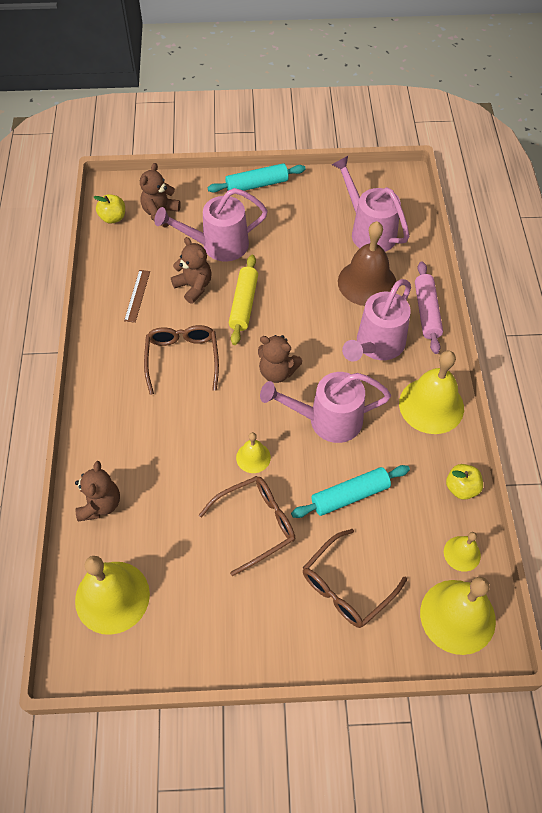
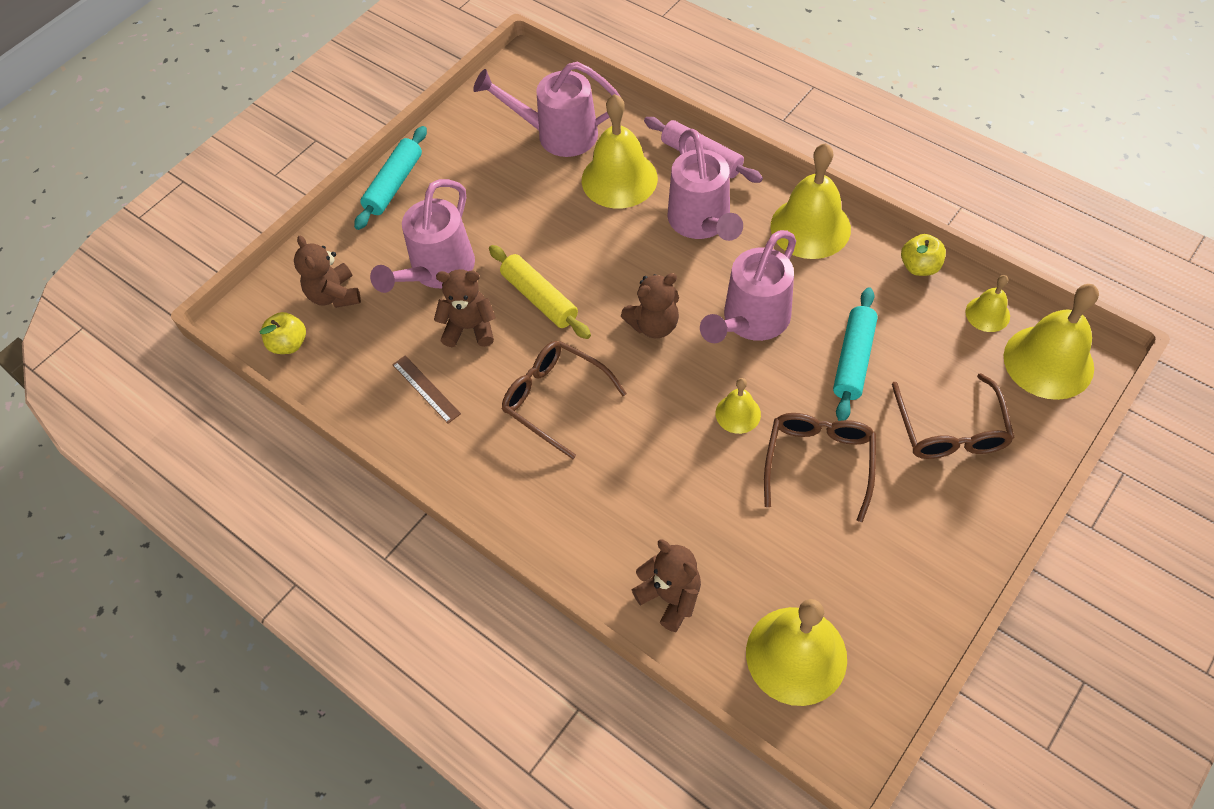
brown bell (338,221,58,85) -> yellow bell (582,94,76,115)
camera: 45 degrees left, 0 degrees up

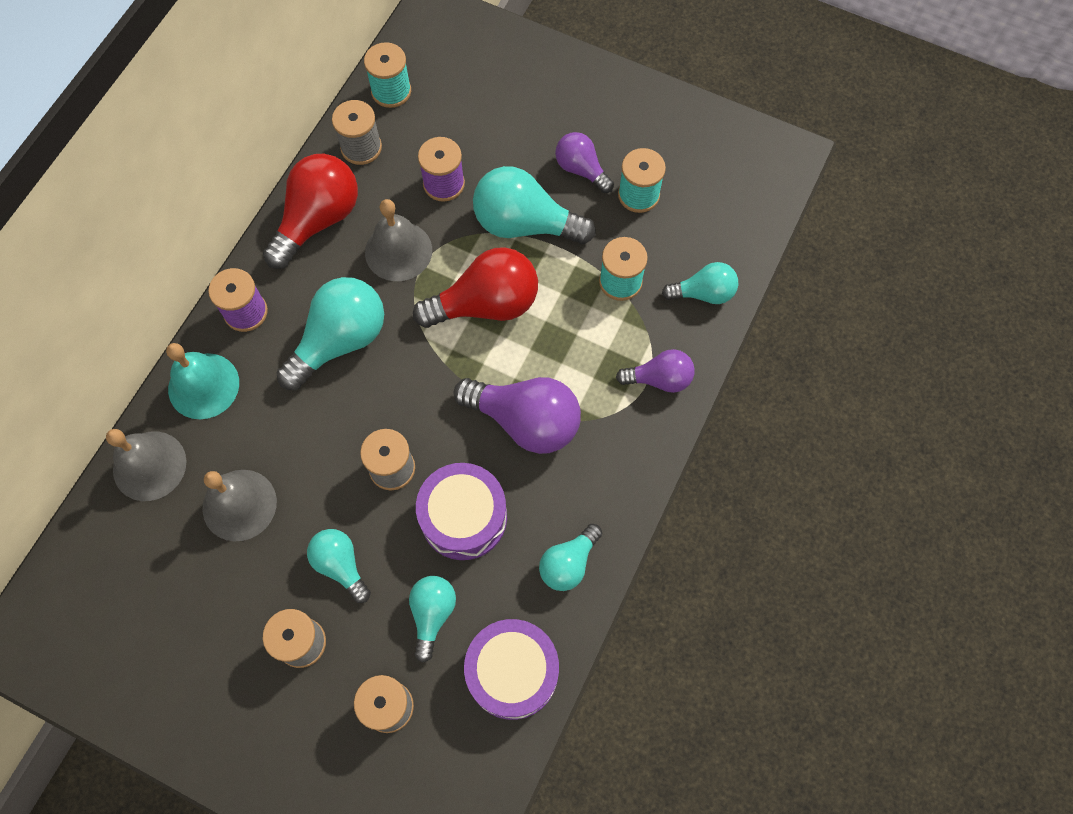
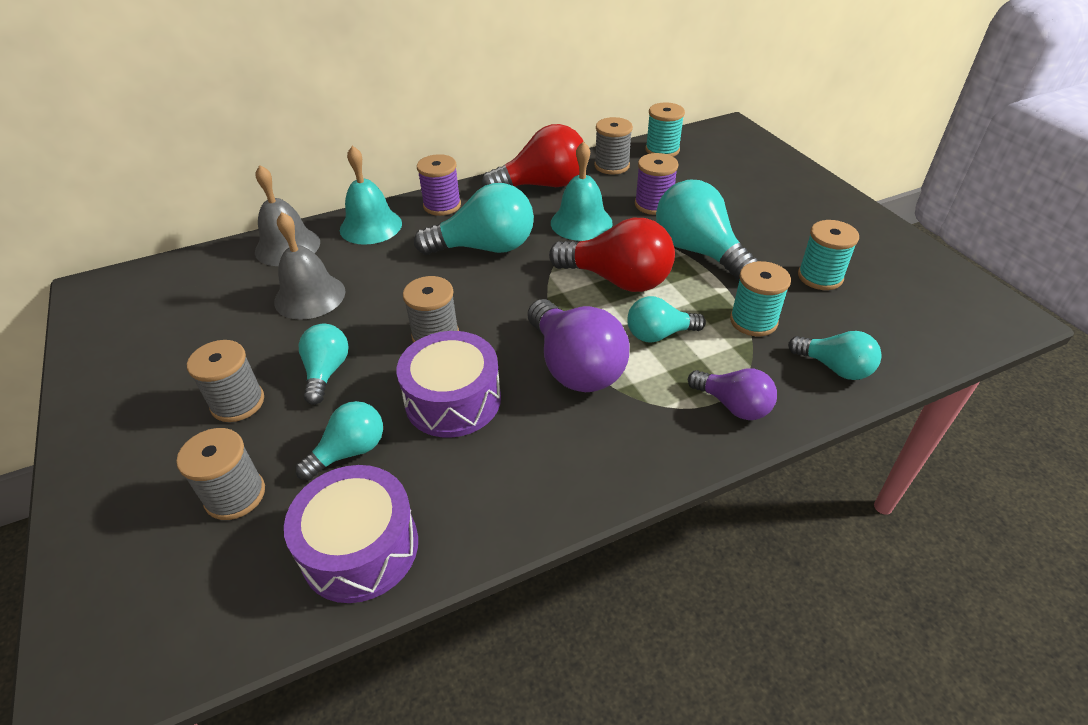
purple light bulb (555,132,59,61) -> none
grey bell (365,199,67,82) -> turquoise bell (551,141,62,100)
turquoise light bulb (539,524,63,67) -> turquoise light bulb (627,296,79,47), move
camera: 40 degrees right, 25 degrees down

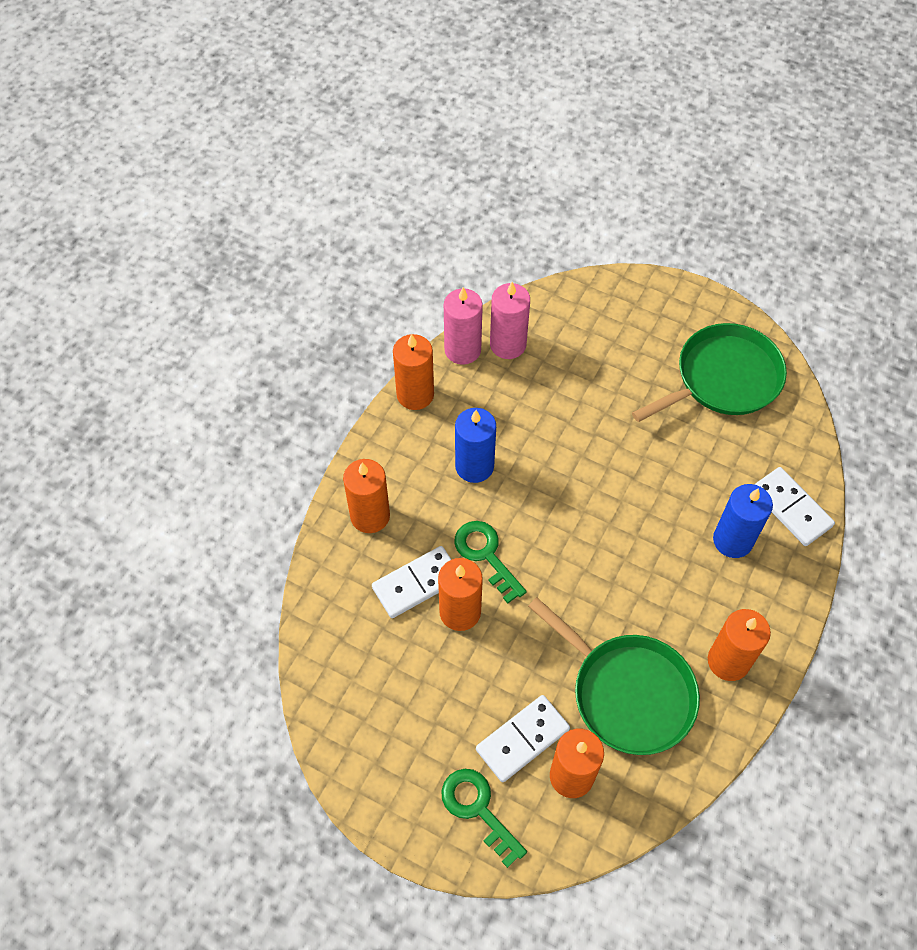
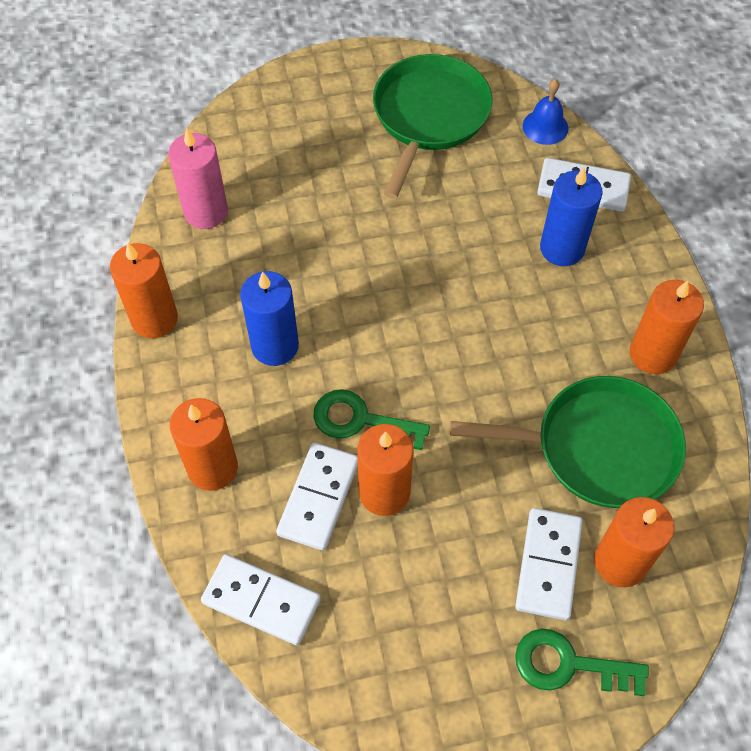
pink candle (444,287,39,78) -> none
none -> blue bell (522,79,46,66)
none -> white domino (201,554,120,91)
camera: 40 degrees left, 0 degrees up

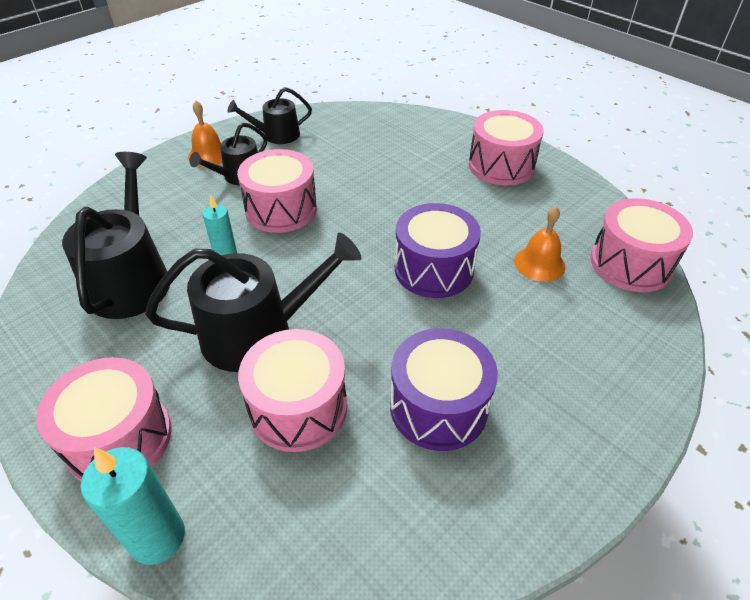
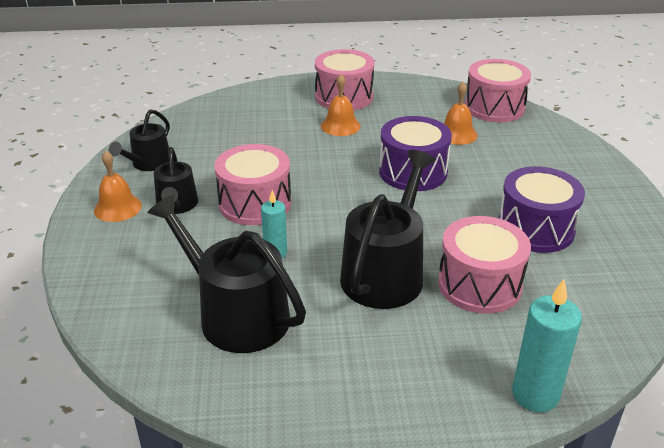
pink drum (36,357,136,124) -> none
none -> orange bell (321,74,40,62)
camera: 50 degrees left, 10 degrees down

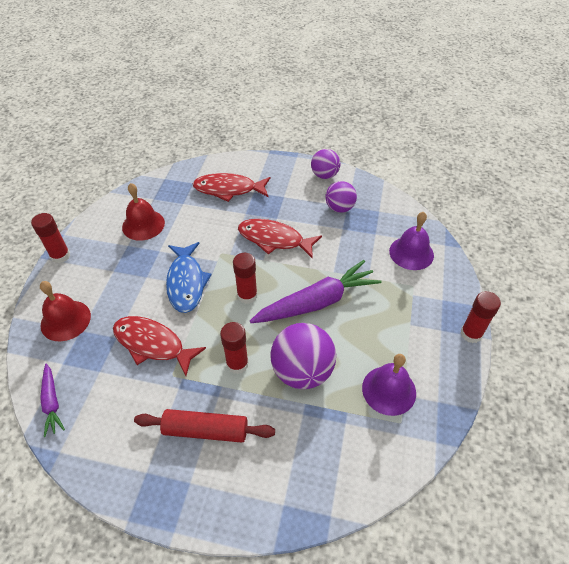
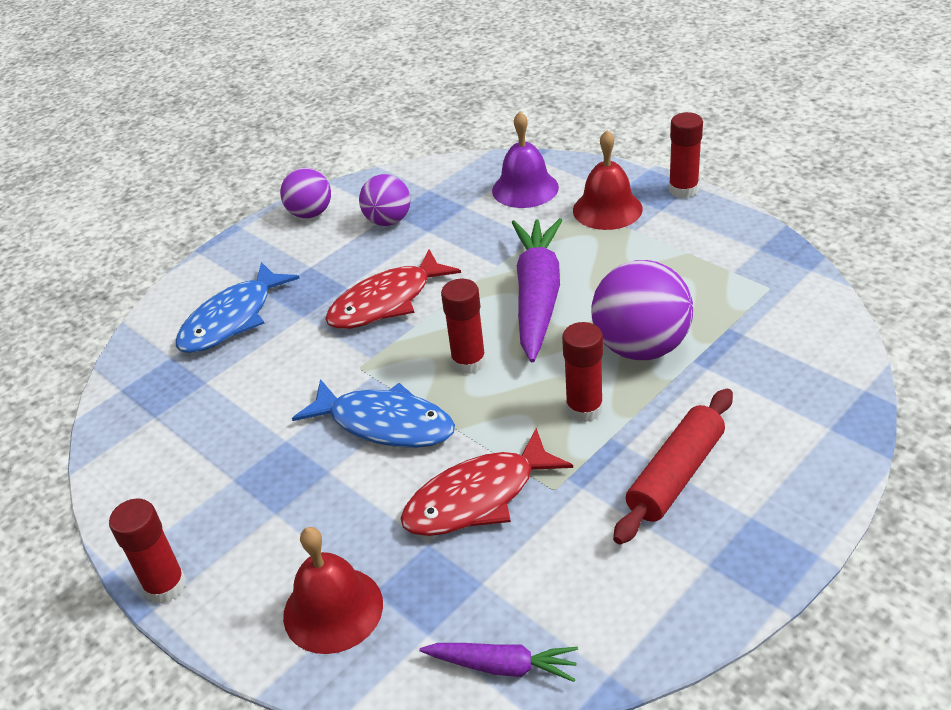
red fish (193,173,77,29) -> blue fish (176,262,124,91)
red bell (122,183,43,58) -> red bell (573,130,70,100), move
purple bell (362,354,54,62) -> none
camera: 55 degrees left, 10 degrees down

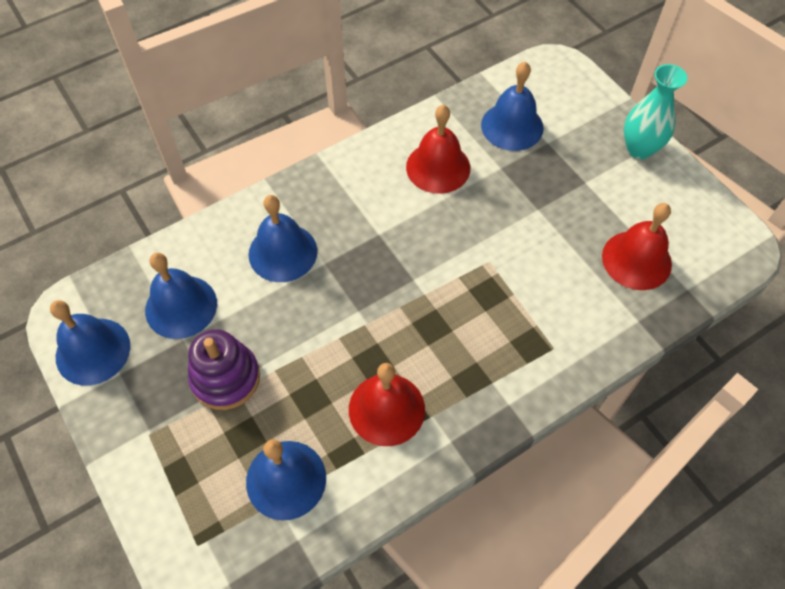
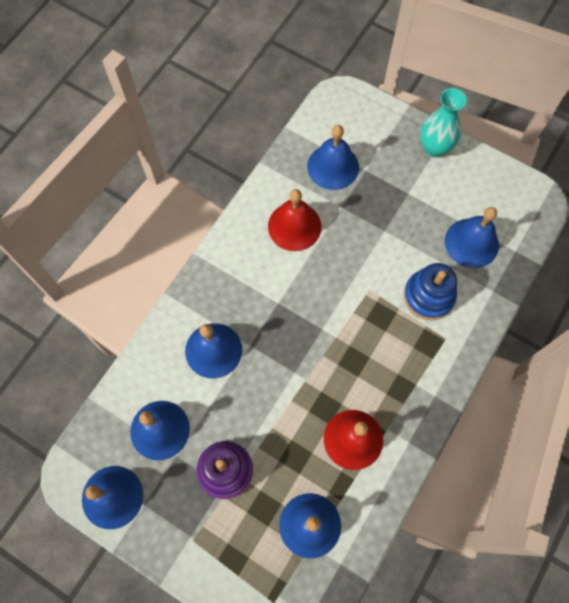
red bell (602,203,70,87) -> blue bell (445,207,54,61)
none -> blue stacking toy (404,263,53,57)
camera: 25 degrees left, 10 degrees up

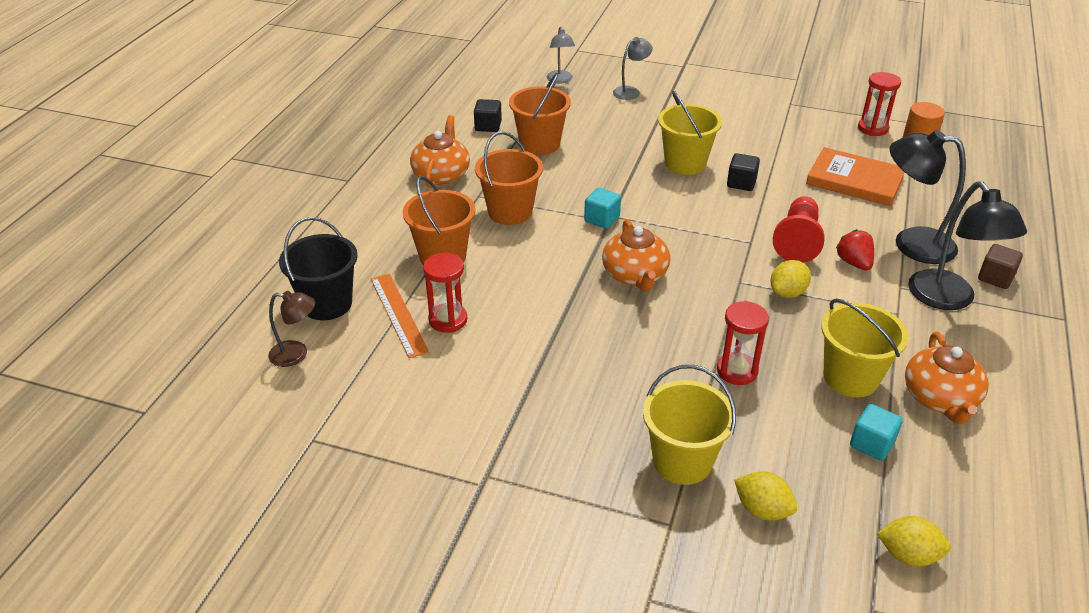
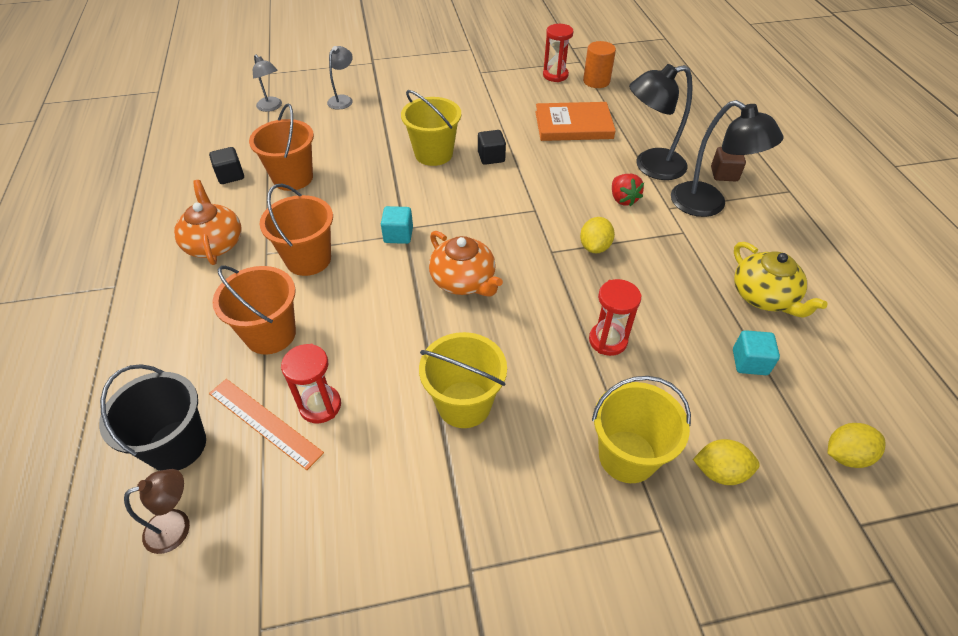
red pawn (773,196,52,67) -> none
red strawberry (836,229,38,42) -> red strawberry (612,174,32,32), 150 degrees counterclockwise
yellow bucket (821,299,87,98) -> yellow bucket (419,332,88,96), move
orange teapot (905,332,84,92) -> yellow teapot (734,242,94,76)
camera: 30 degrees left, 10 degrees up

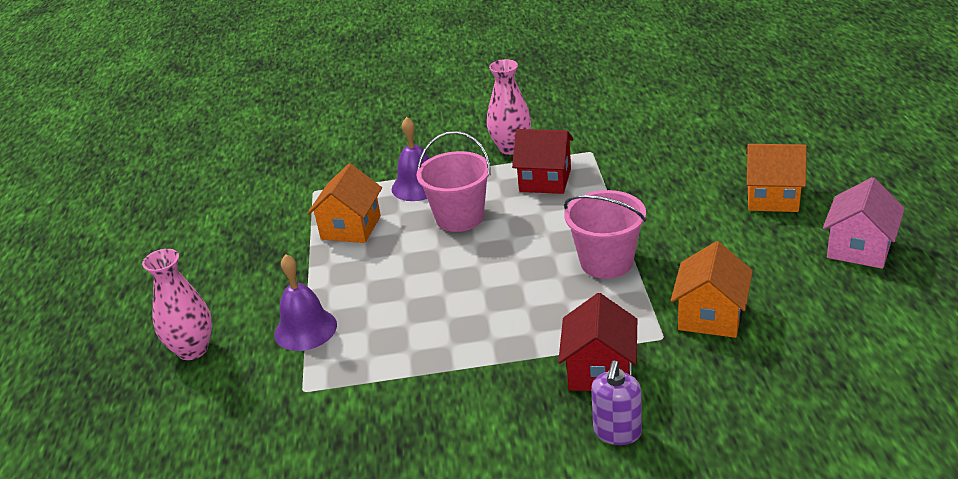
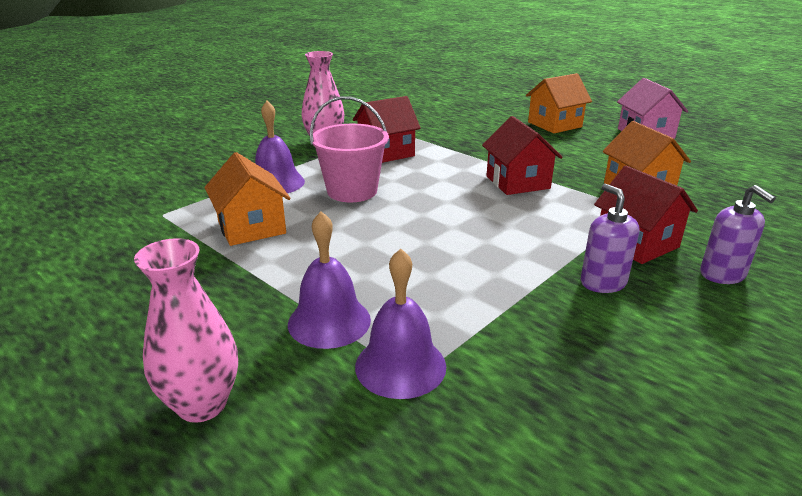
pink bucket (564,190,82,89) -> red house (482,116,81,79)
none -> purple soap dispenser (581,184,58,109)
none -> purple bell (355,248,91,151)
camera: 45 degrees left, 5 degrees down

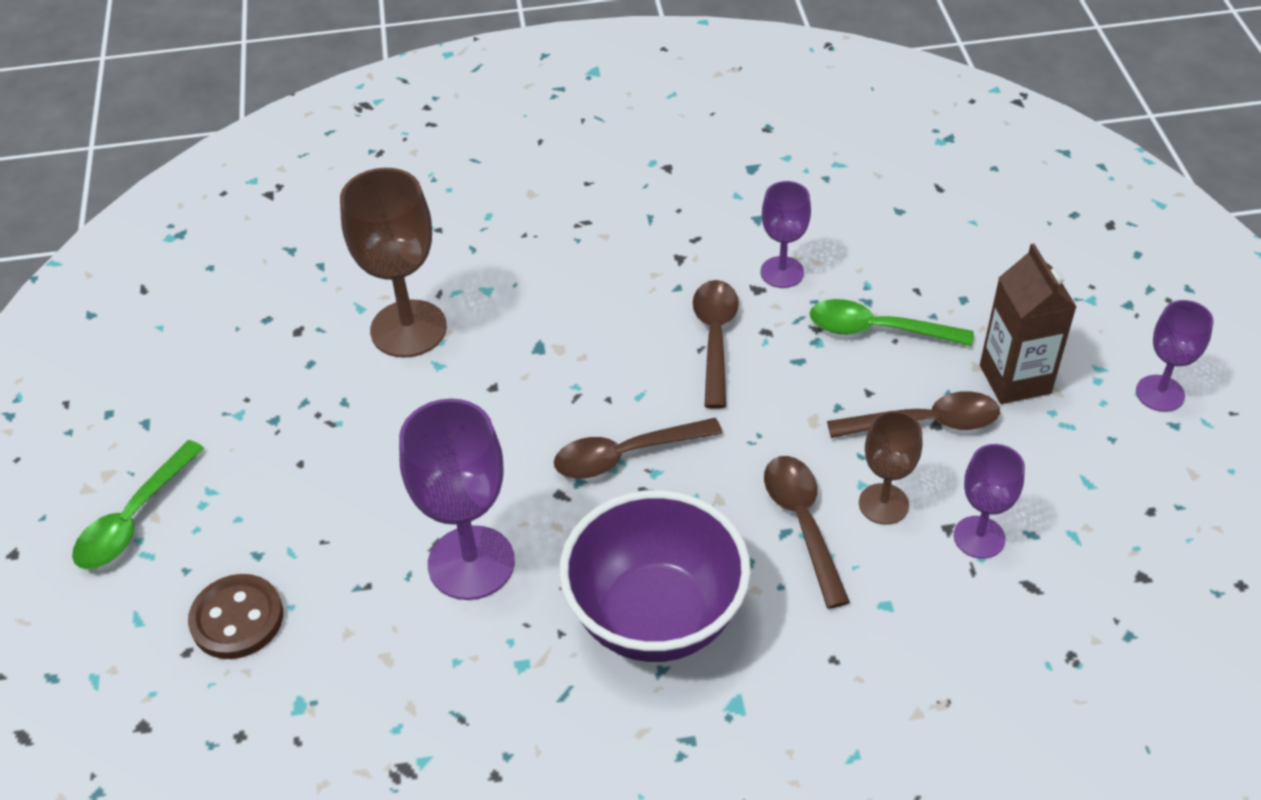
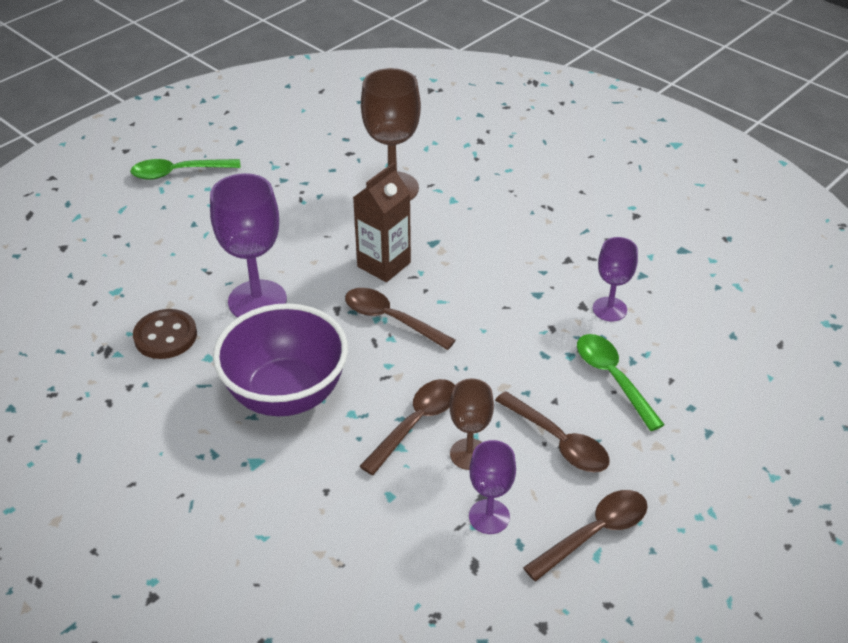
brown carton (980,243,96,161) -> brown carton (353,163,58,119), move
brown spoon (693,280,46,129) -> brown spoon (523,490,125,92), move
purple goblet (1136,300,78,112) -> none
brown button (188,574,95,85) -> brown button (133,309,64,50), move
camera: 50 degrees right, 5 degrees down

